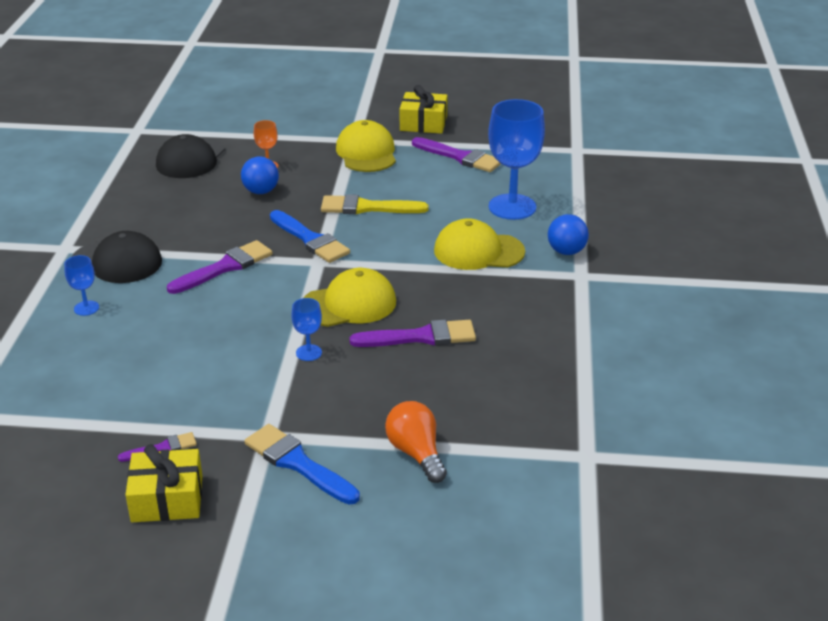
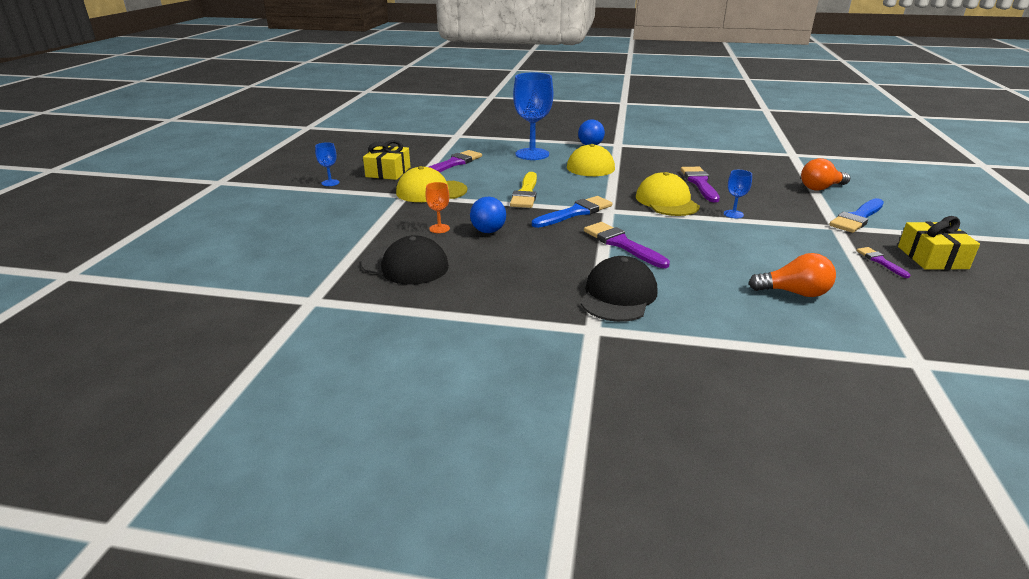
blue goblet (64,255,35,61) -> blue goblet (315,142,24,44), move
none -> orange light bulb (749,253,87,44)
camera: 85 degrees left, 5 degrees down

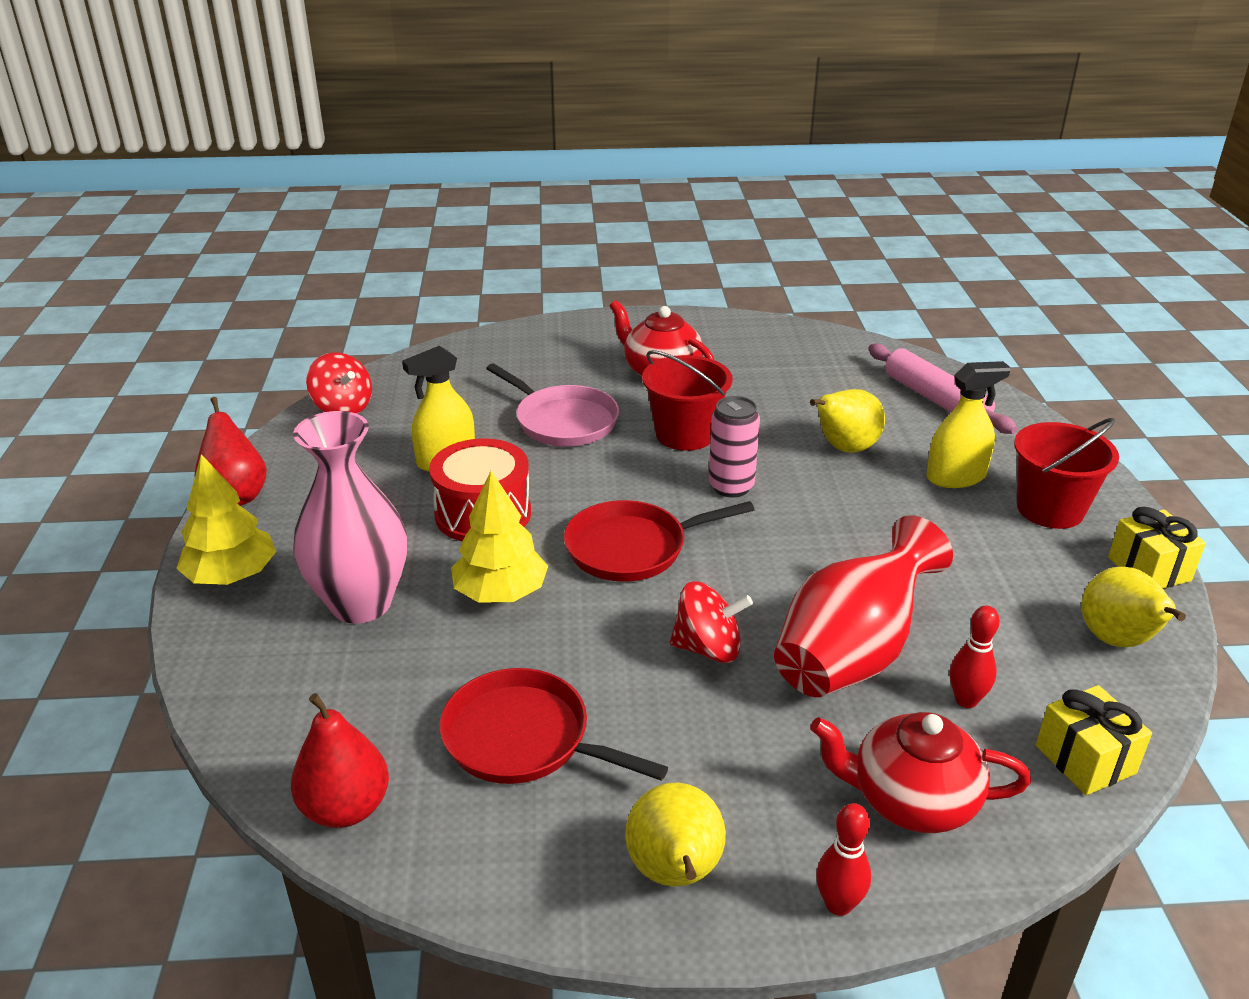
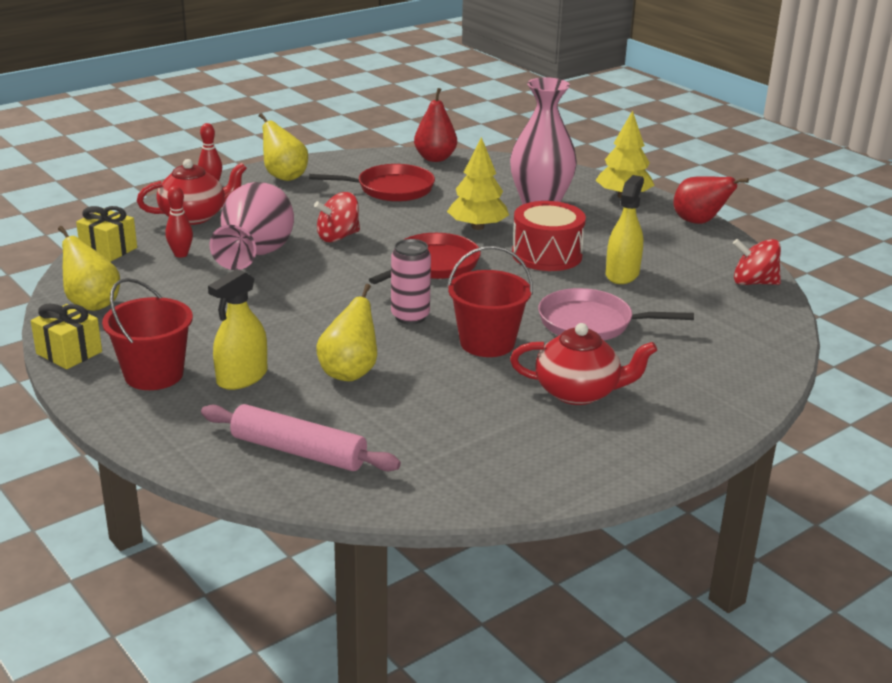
red vase (774,515,179,182) -> pink vase (210,182,84,88)
camera: 145 degrees right, 5 degrees down

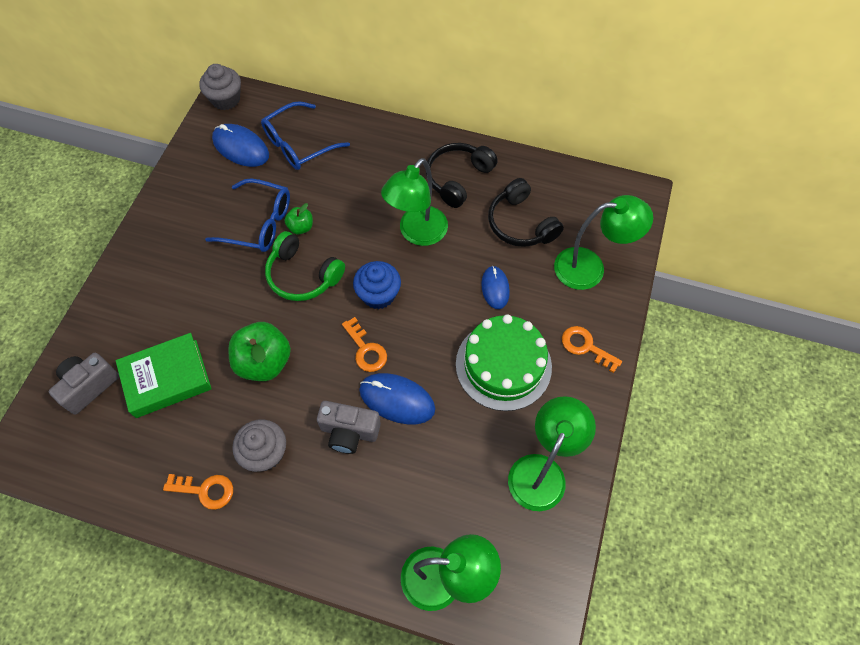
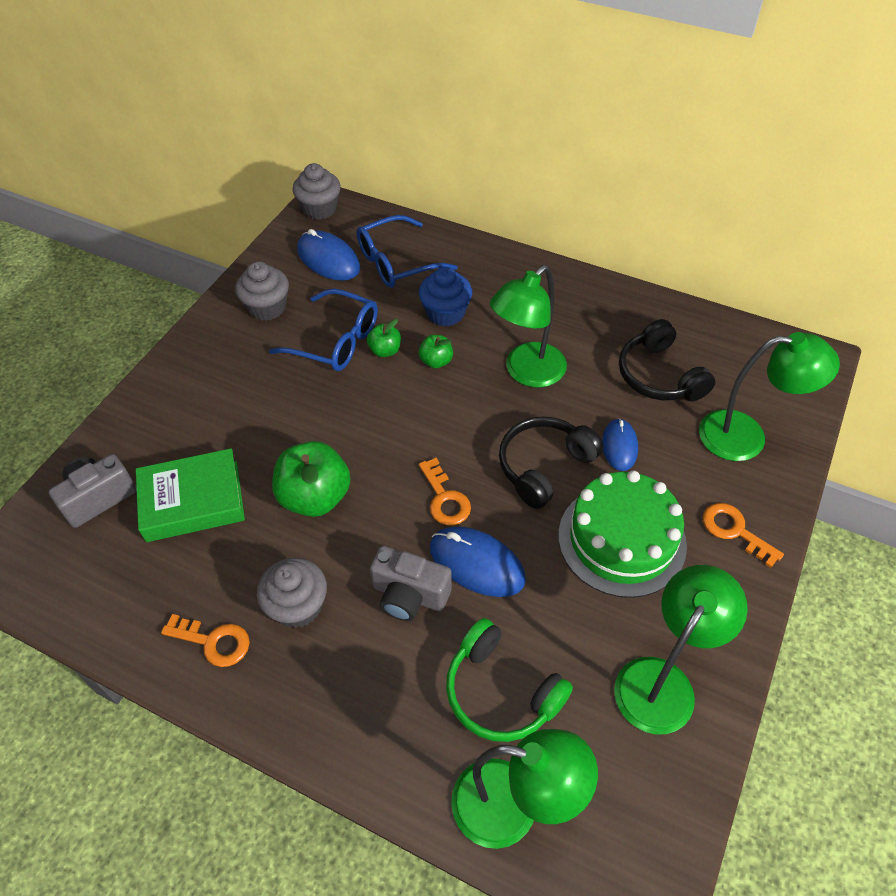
black headphones (426,143,72,65) -> black headphones (499,416,104,93), move
green headphones (265,231,80,70) -> green headphones (446,618,127,124), move
blue cupcake (353,261,48,48) -> blue cupcake (419,267,53,59), move
none -> grey cupcake (235,261,54,60)
none -> green apple (418,335,35,34)
camera: 10 degrees right, 10 degrees down

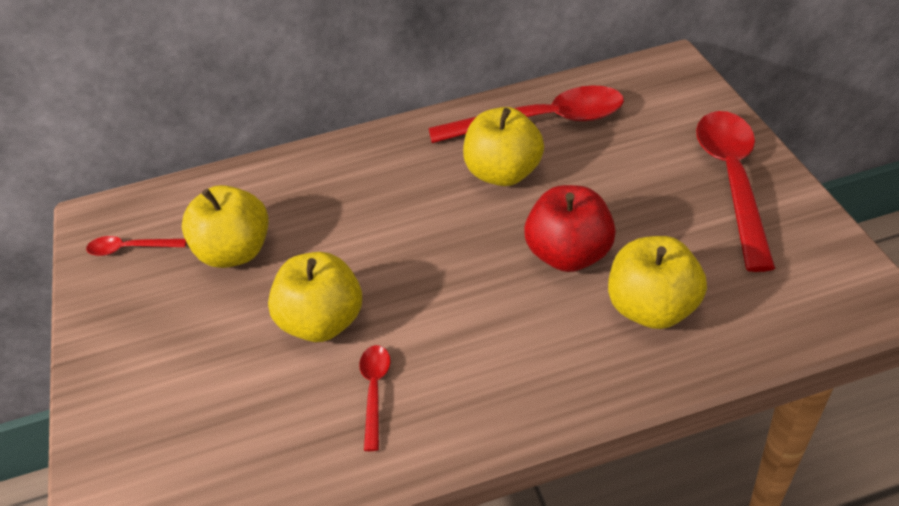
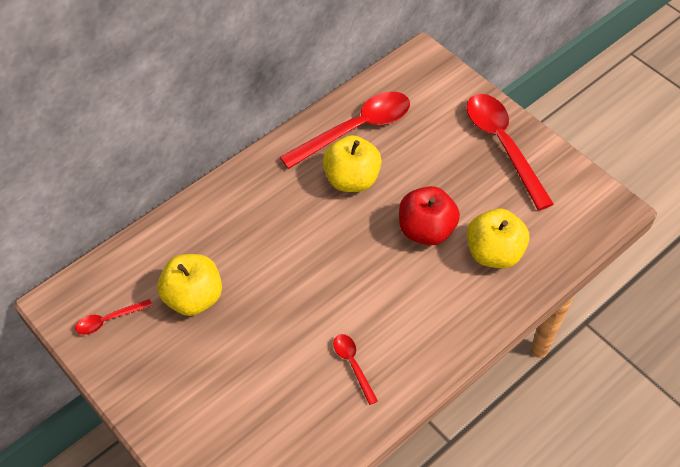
yellow apple (268,252,94,90) -> none
camera: 30 degrees left, 10 degrees up

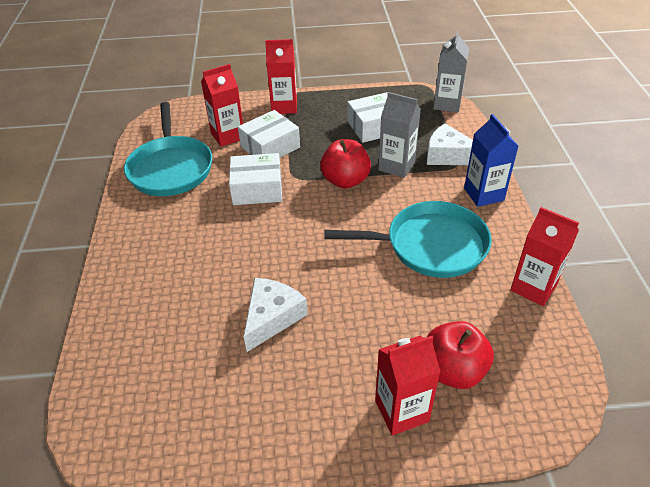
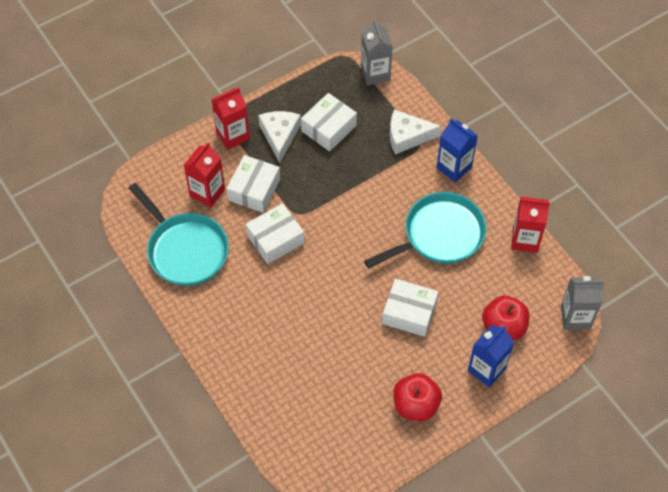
grey carton (378,92,43,86) -> grey carton (561,276,43,54), move
red apple (320,139,51,50) -> red apple (393,373,49,48), move
white cheese (244,278,64,74) -> white cheese (258,111,43,52), move
red carton (375,336,65,99) -> blue carton (468,325,46,62)
none -> white box (382,279,56,58)
camera: 30 degrees left, 15 degrees up

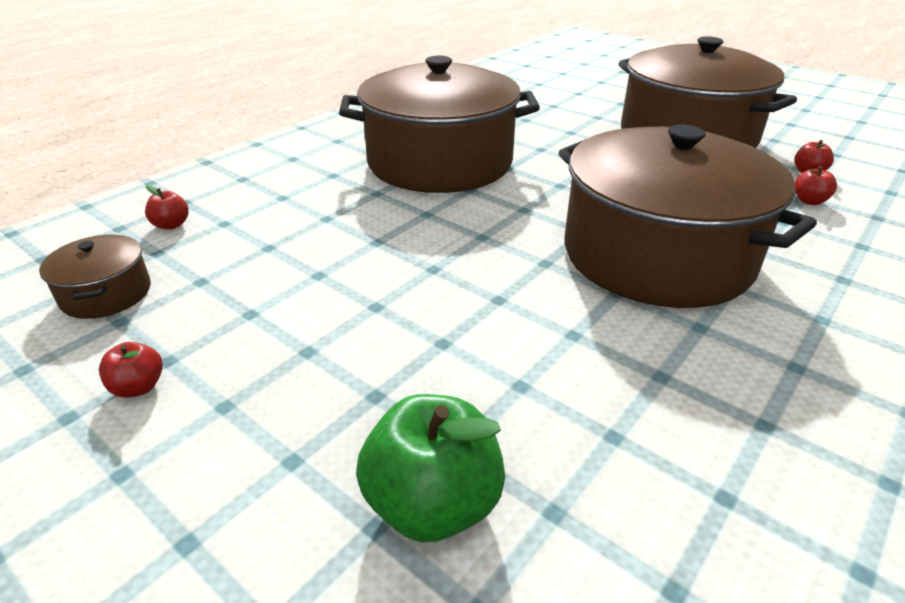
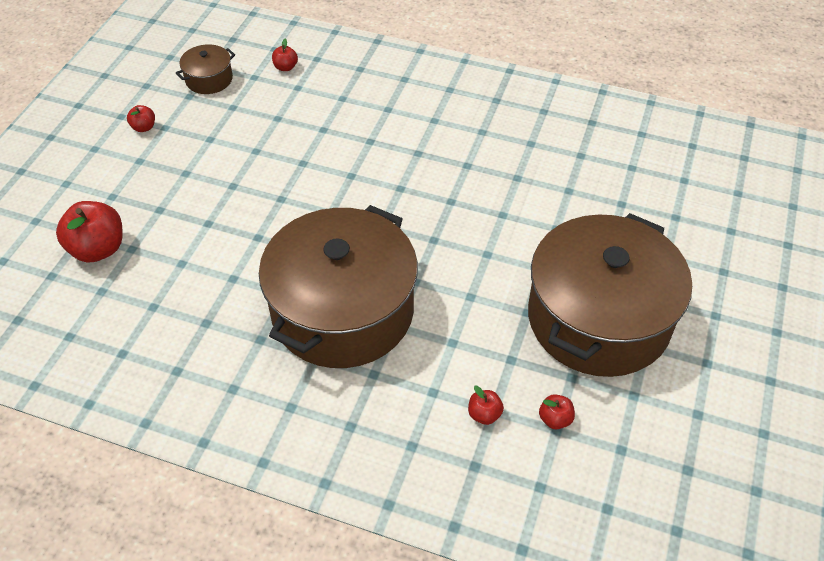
brown pot (339,56,201,137) -> none
green apple (356,394,149,148) -> red apple (56,201,67,62)
camera: 70 degrees right, 15 degrees up

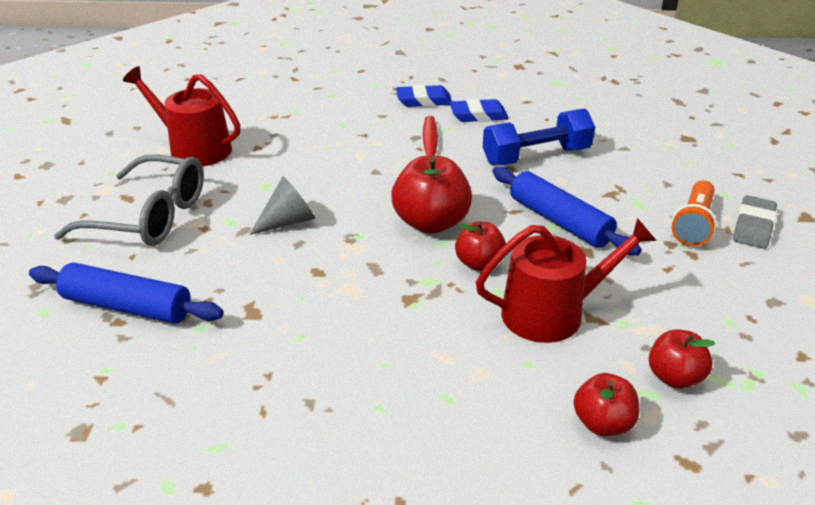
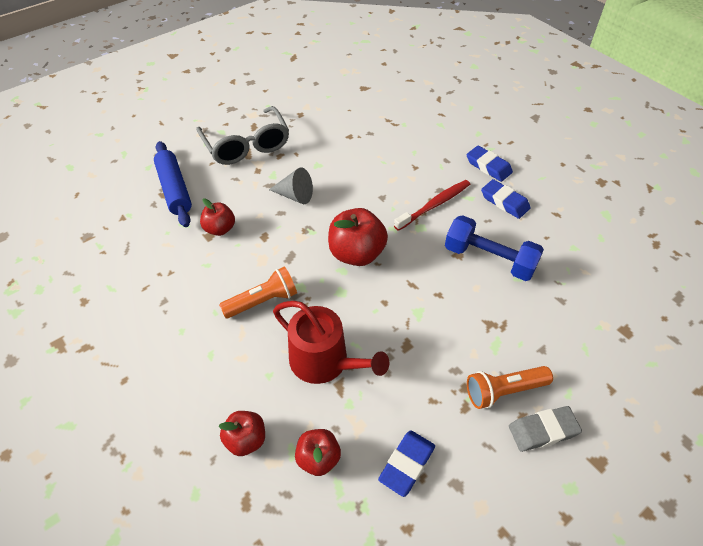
red watering can (123,66,117,100) -> none
blue rolling pin (492,166,149,90) -> none
red apple (455,221,51,50) -> red apple (200,198,35,38), move
none -> orange flashlight (219,266,78,52)
none -> blue eraser (378,430,57,67)
camera: 50 degrees right, 15 degrees up

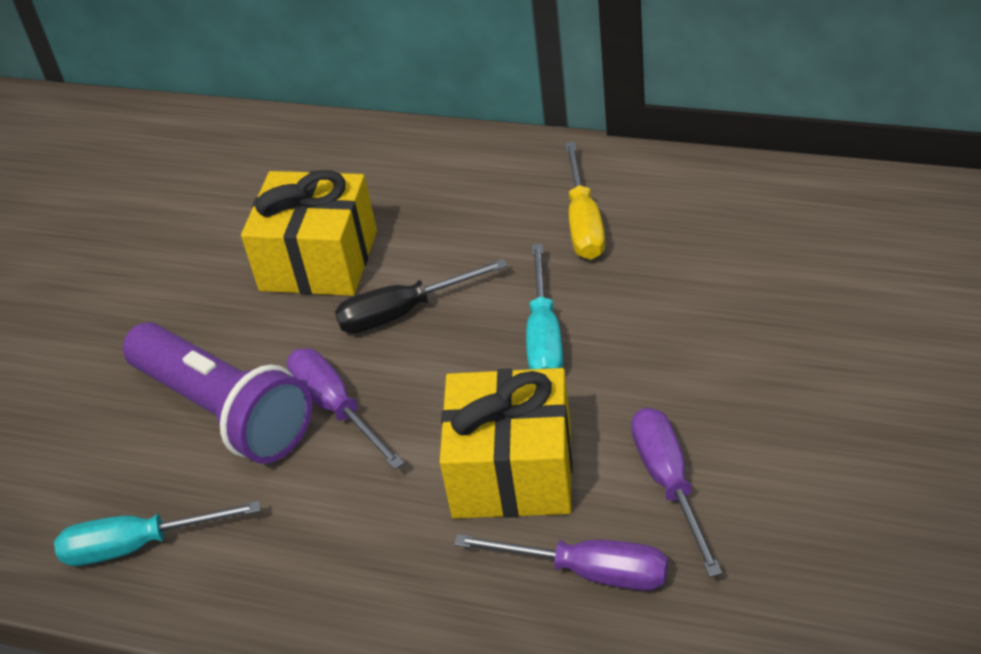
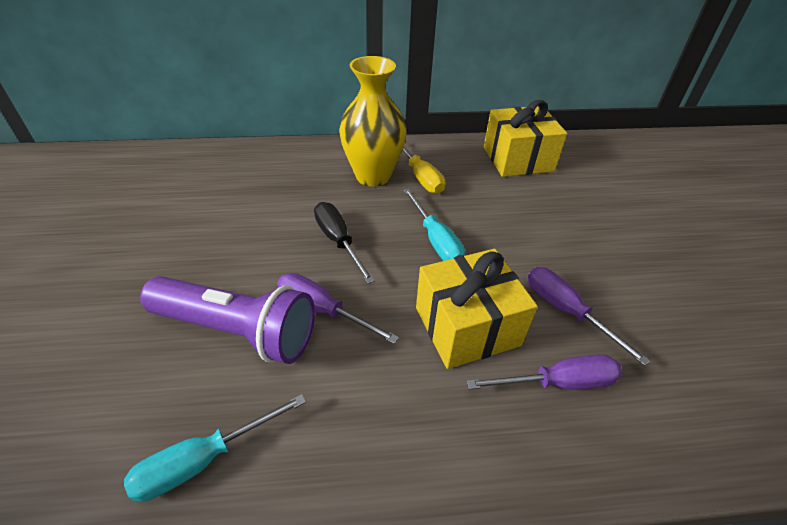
yellow gift (241,170,136,126) -> yellow gift (484,100,83,77), move
black screwdriver (335,259,172,74) -> black screwdriver (314,202,61,82), 105 degrees clockwise
none -> yellow vase (339,56,68,131)
camera: 30 degrees left, 0 degrees up

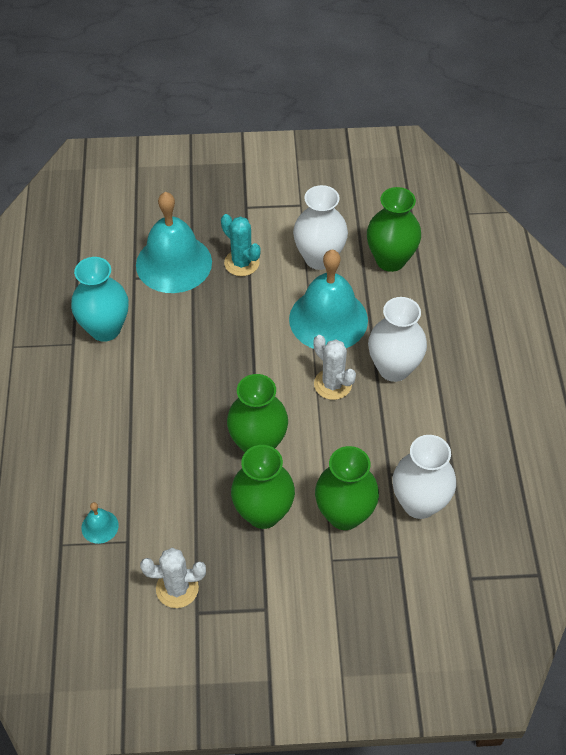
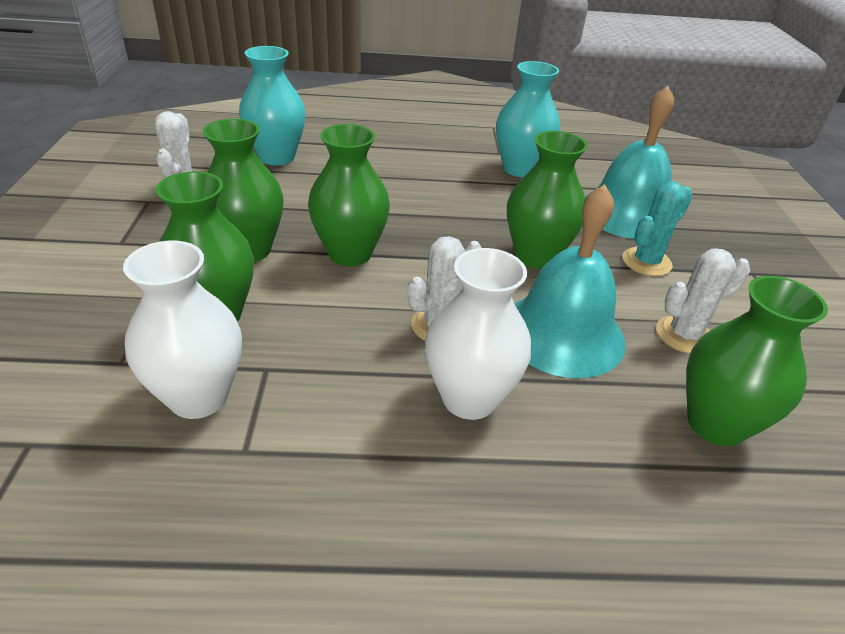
white vase (293,185,55,85) -> white cactus (656,249,94,105)
turquoise bell (82,502,37,42) -> turquoise vase (239,46,67,119)
none -> green vase (507,131,81,138)
camera: 90 degrees right, 15 degrees down

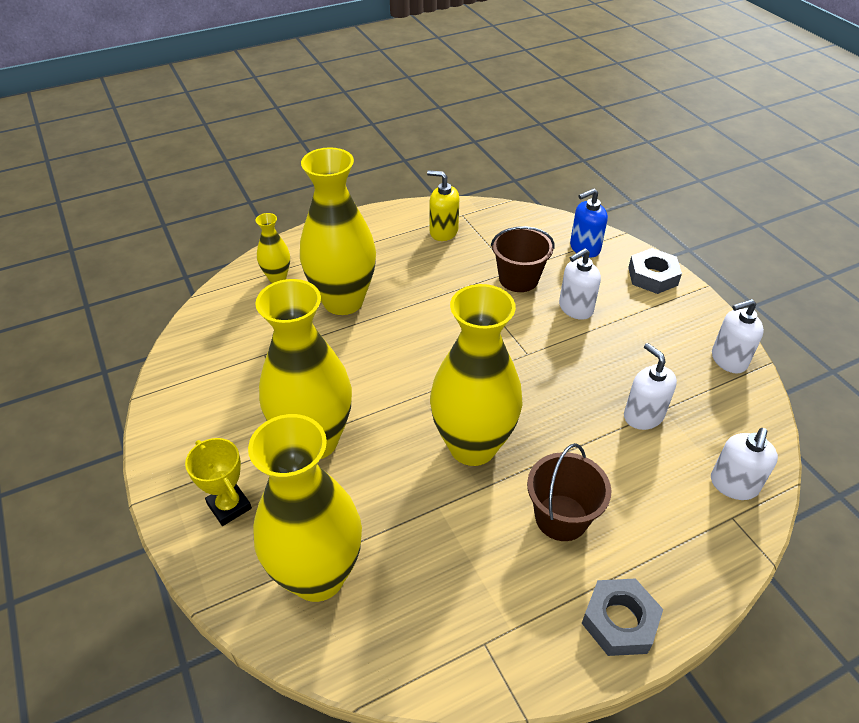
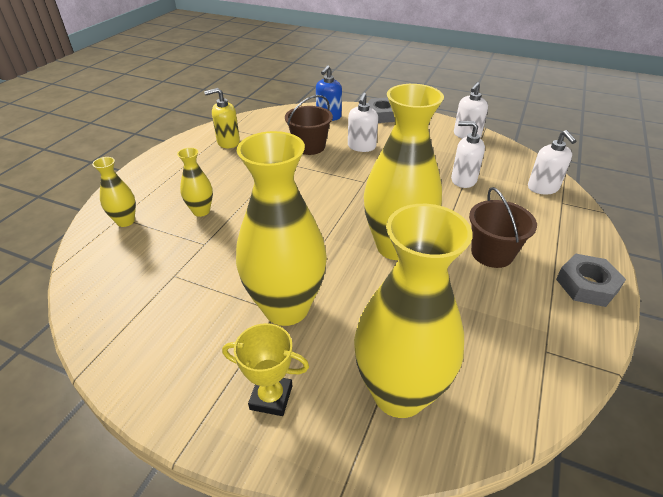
yellow vase (300,147,76,168) -> yellow vase (177,148,36,69), x0.46
camera: 40 degrees left, 5 degrees down

